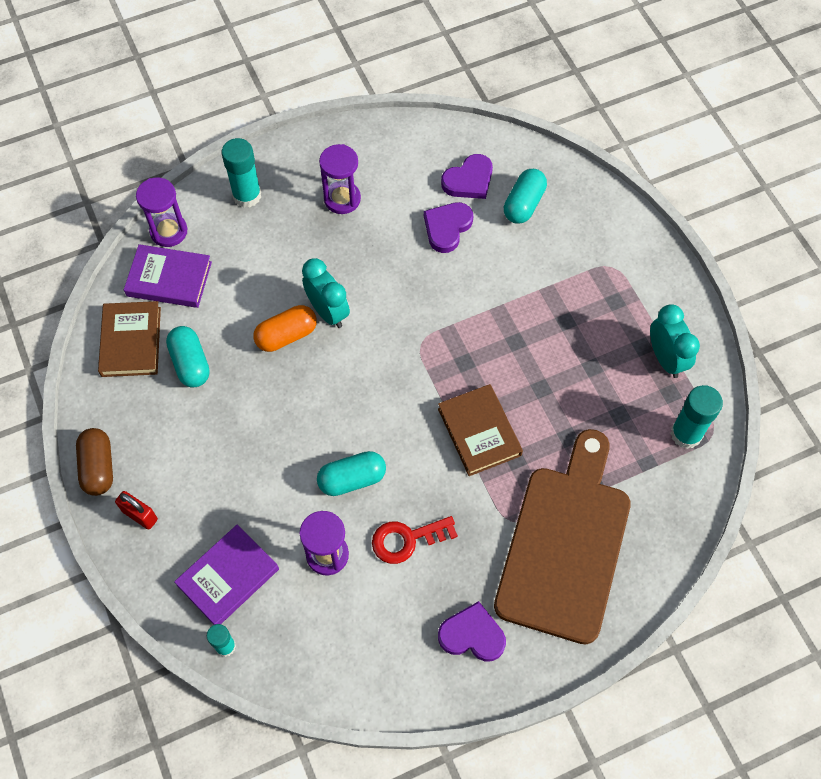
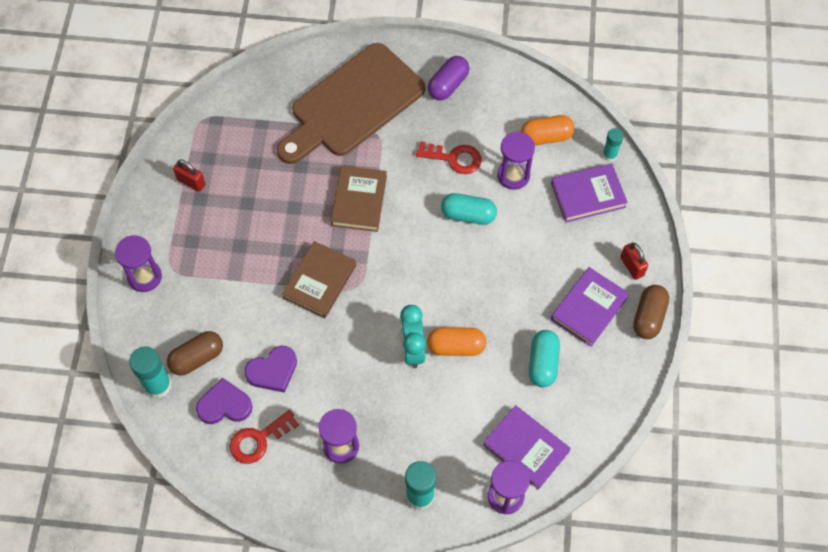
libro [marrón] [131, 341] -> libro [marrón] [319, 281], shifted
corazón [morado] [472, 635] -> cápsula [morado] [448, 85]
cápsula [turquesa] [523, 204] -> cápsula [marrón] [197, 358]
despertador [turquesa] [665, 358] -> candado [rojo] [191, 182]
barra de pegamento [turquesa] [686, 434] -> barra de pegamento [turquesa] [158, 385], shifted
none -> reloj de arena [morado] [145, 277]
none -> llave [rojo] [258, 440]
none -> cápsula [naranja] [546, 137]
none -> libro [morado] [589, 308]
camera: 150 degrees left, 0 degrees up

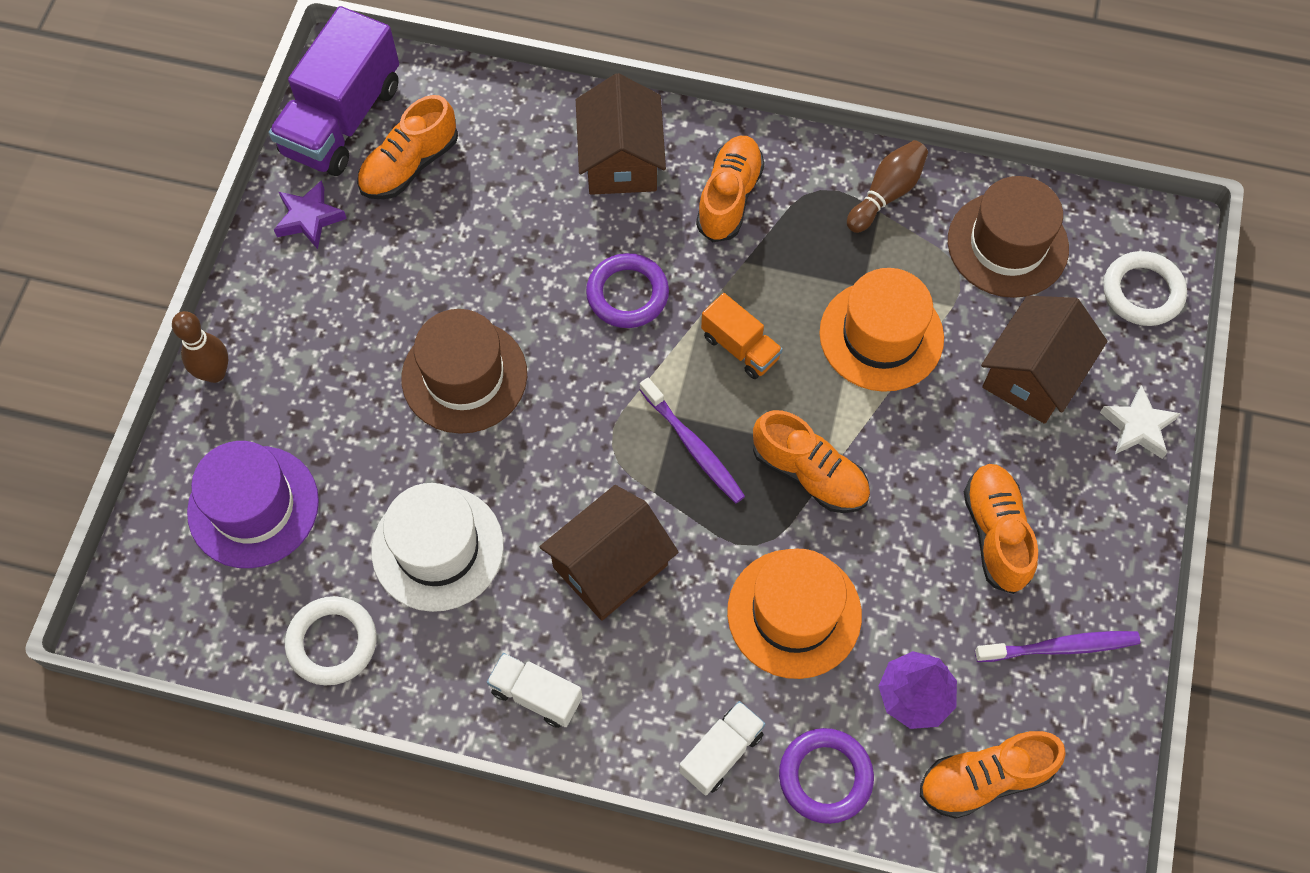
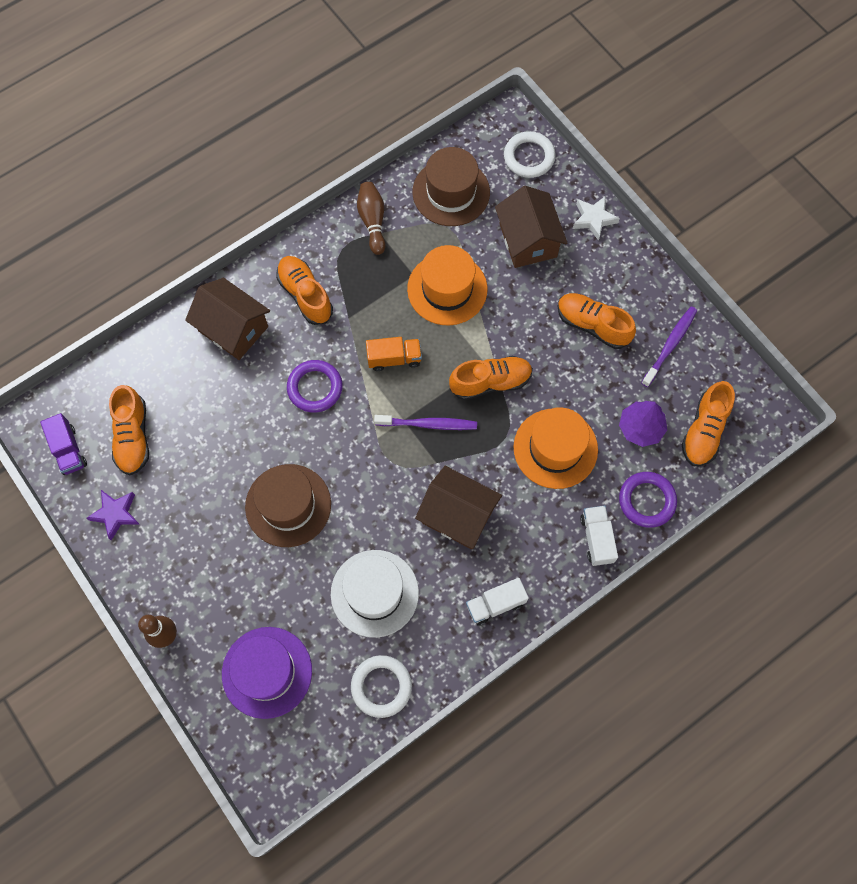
camión [morado] [342, 119] -> camión [morado] [68, 450], x0.51
casa [marrón] [610, 566] -> casa [marrón] [457, 515], 60 degrees counterclockwise
camera: 50 degrees left, 5 degrees up

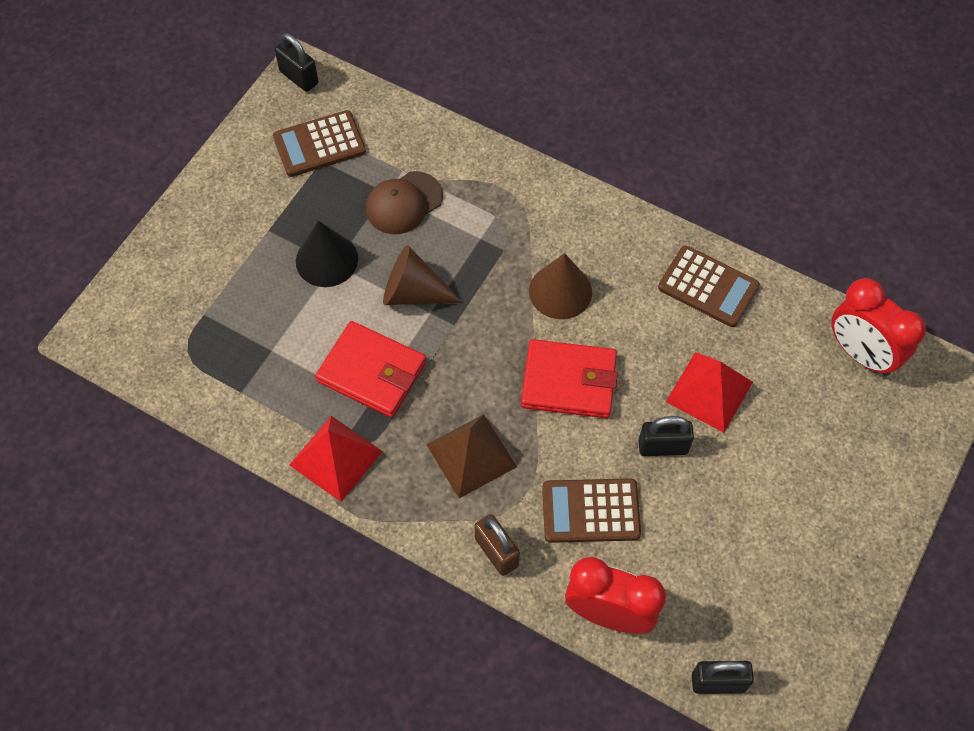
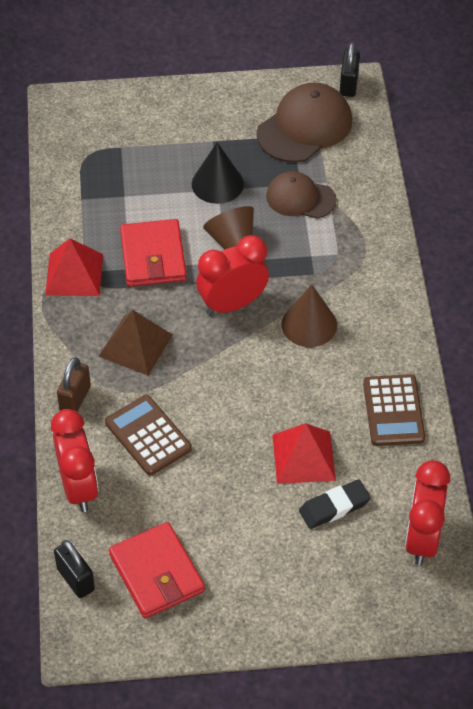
calculadora [marrón] [319, 144] -> gorra [marrón] [305, 127]
cartera [rojo] [568, 382] -> cartera [rojo] [156, 573], shifted
candado [negro] [663, 447] -> none
none -> despertador [rojo] [232, 304]
none -> goma de borrar [negro] [334, 507]
camera: 55 degrees right, 10 degrees down

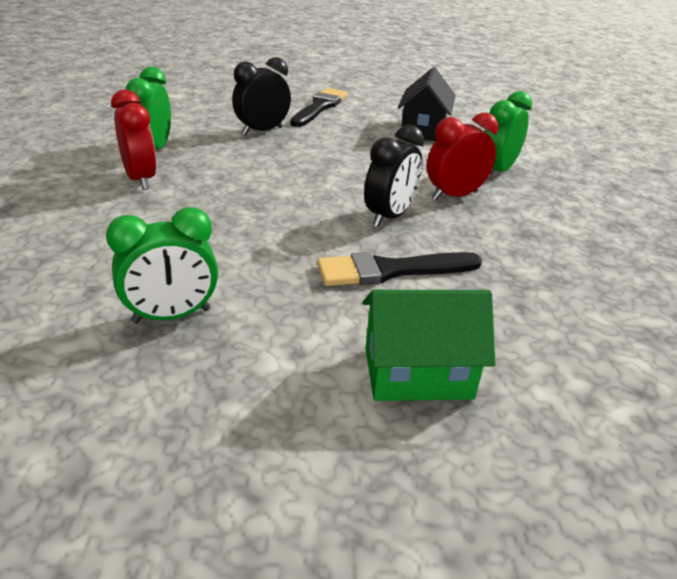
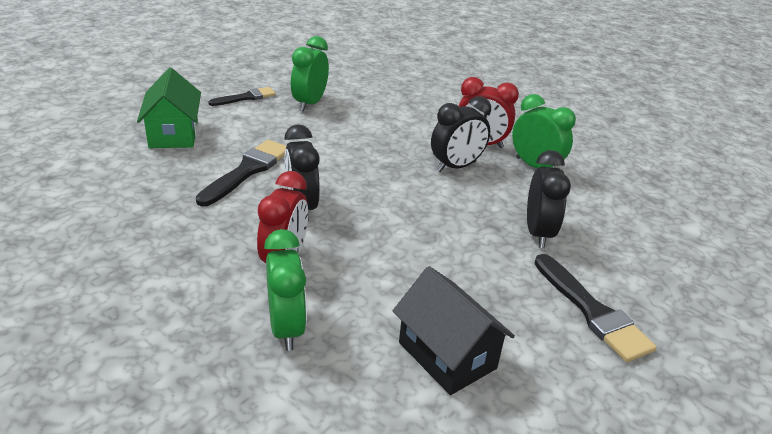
casa [verde] [417, 373] -> casa [verde] [174, 134], 45 degrees counterclockwise
none -> pincel [negro] [245, 97]
none -> despertador [negro] [456, 167]
camera: 130 degrees right, 0 degrees up

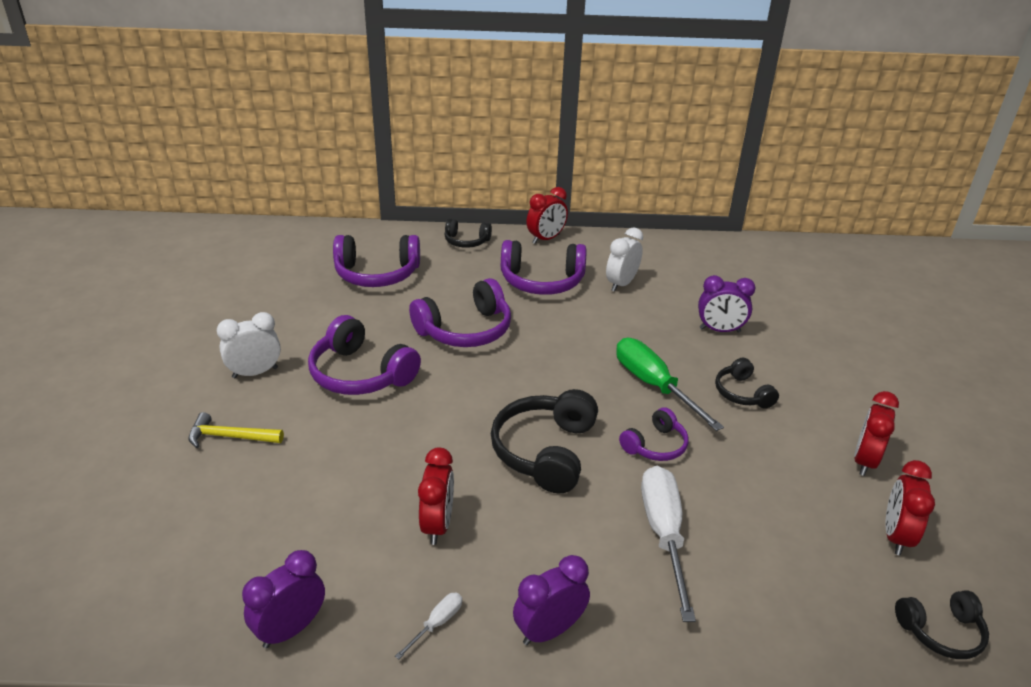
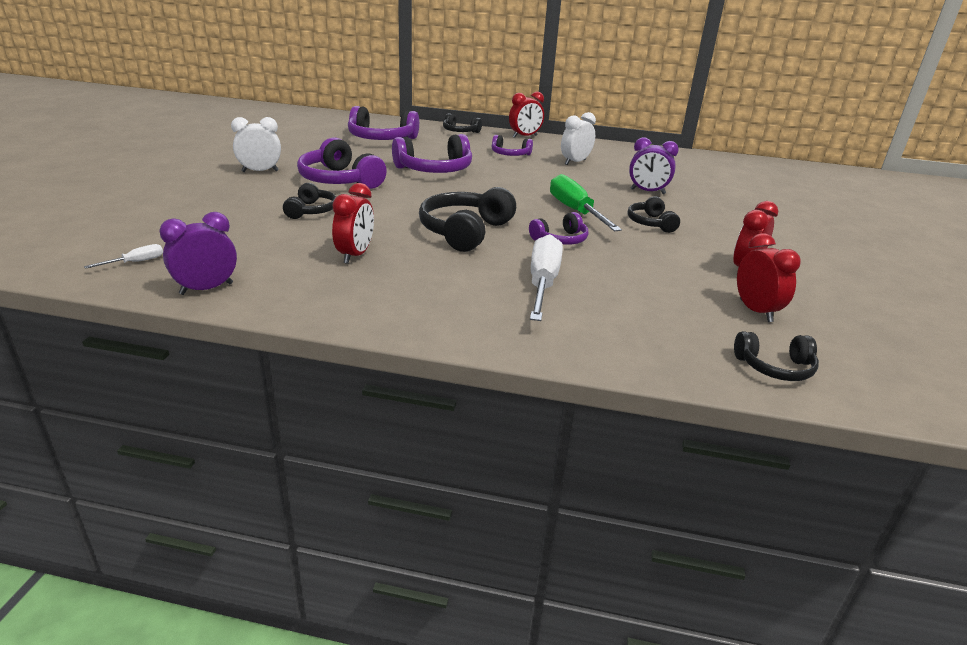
martillo [amarillo] [230, 437] -> none
destornillador [blanco] [437, 623] -> destornillador [blanco] [136, 262], shifted
auriculares [morado] [542, 281] -> auriculares [morado] [510, 154], x0.57
despertador [morado] [549, 630] -> none
despertador [rojo] [896, 536] -> despertador [rojo] [755, 311], 135 degrees clockwise
none -> auriculares [negro] [311, 211]
camera: 10 degrees right, 5 degrees down

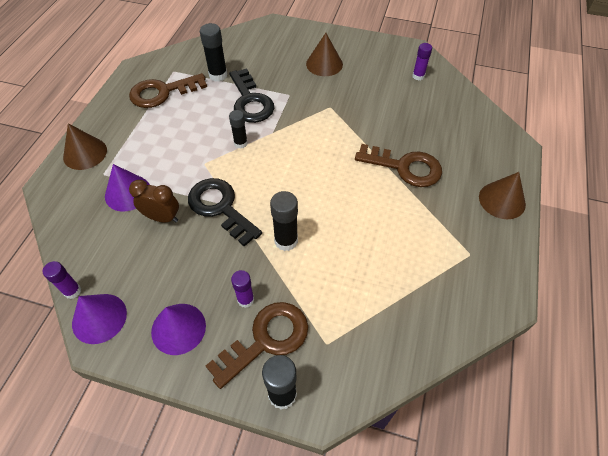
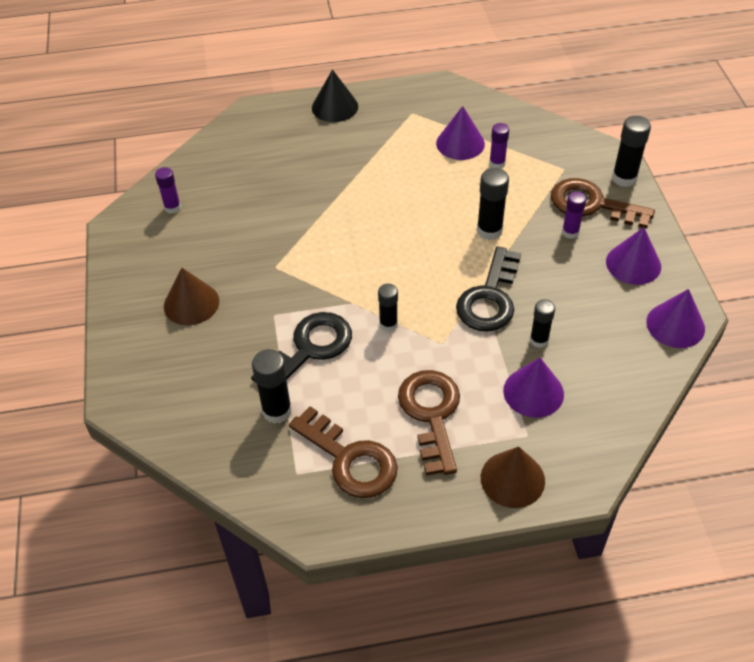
barra de pegamento [morado] [72, 291] -> barra de pegamento [morado] [497, 163], shifted
despertador [marrón] [162, 217] -> barra de pegamento [negro] [539, 340]
llave [marrón] [405, 167] -> llave [marrón] [431, 414], shifted
cono [marrón] [502, 200] -> cono [negro] [335, 107]
none -> cono [morado] [460, 143]
camera: 115 degrees left, 5 degrees down

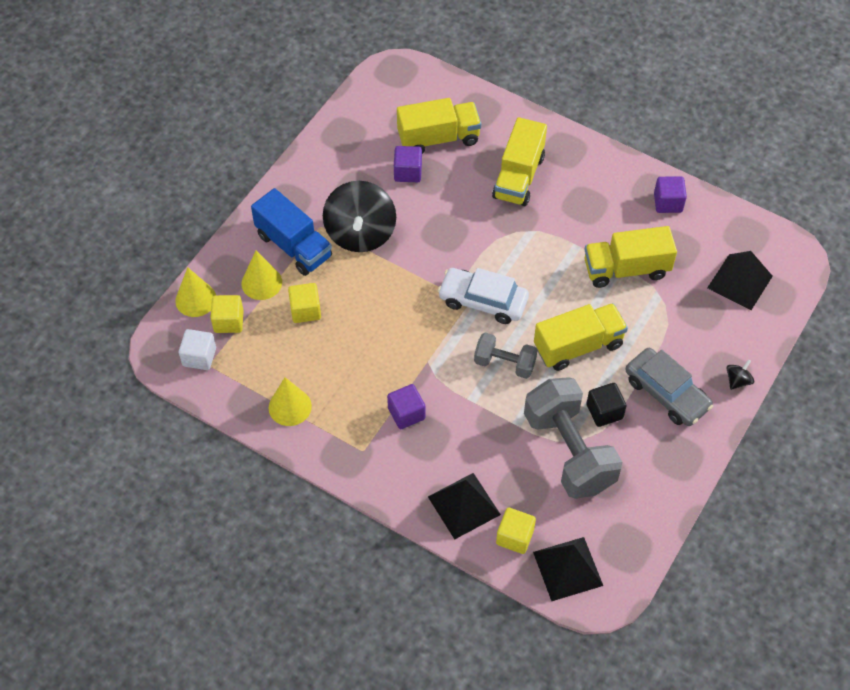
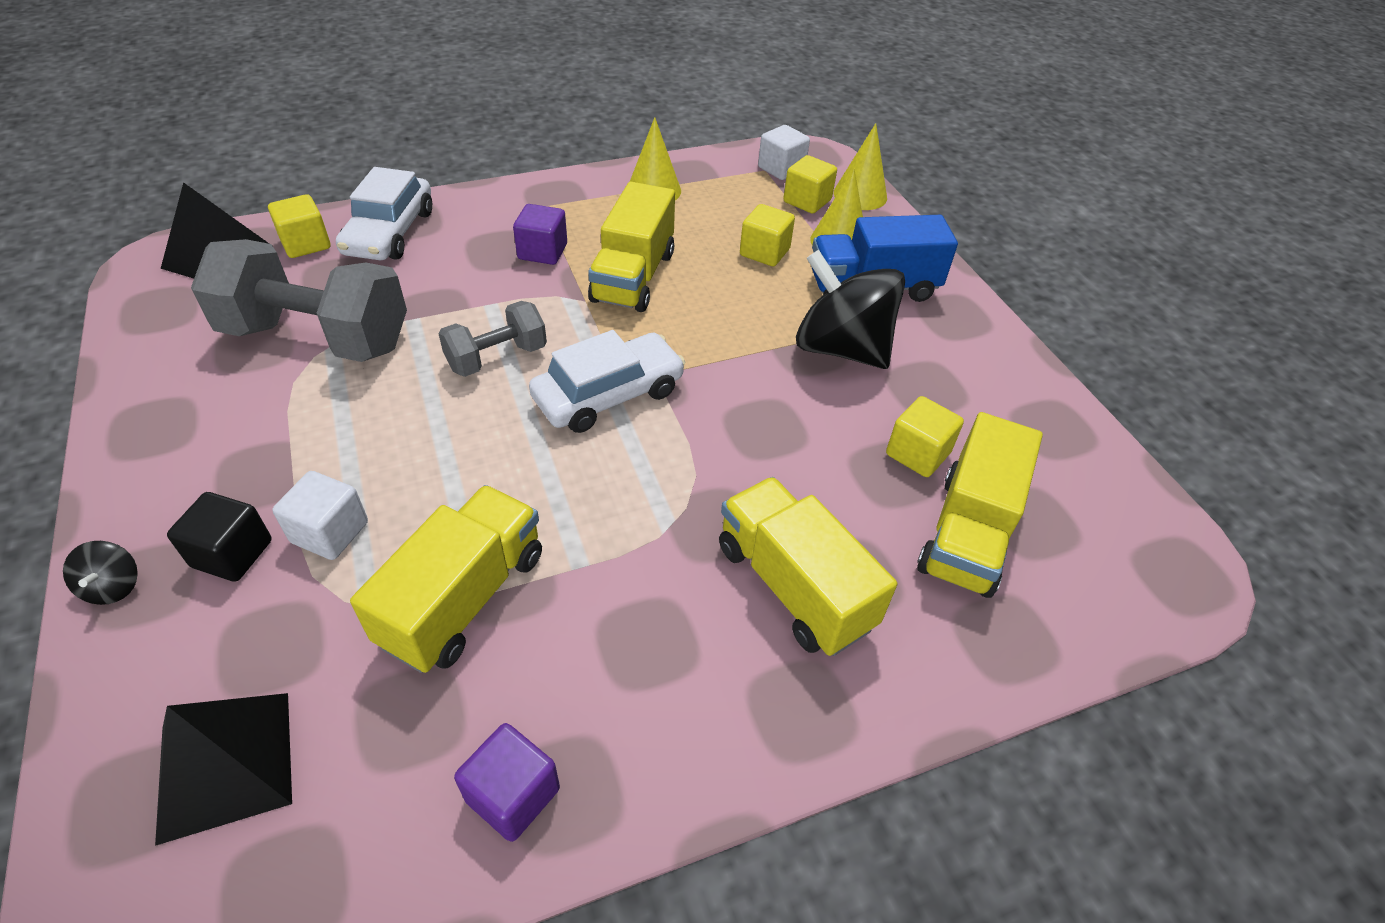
cubo [morado] [408, 172] -> cubo [amarillo] [917, 453]
pirámide [negro] [464, 505] -> coche [blanco] [390, 232]
camión [amarillo] [578, 346] -> camión [amarillo] [633, 277], shifted
cubo [negro] [604, 411] -> cubo [negro] [232, 553], shifted
coche [gris] [666, 393] -> none
none -> cubo [blanco] [330, 532]
camera: 125 degrees right, 10 degrees down

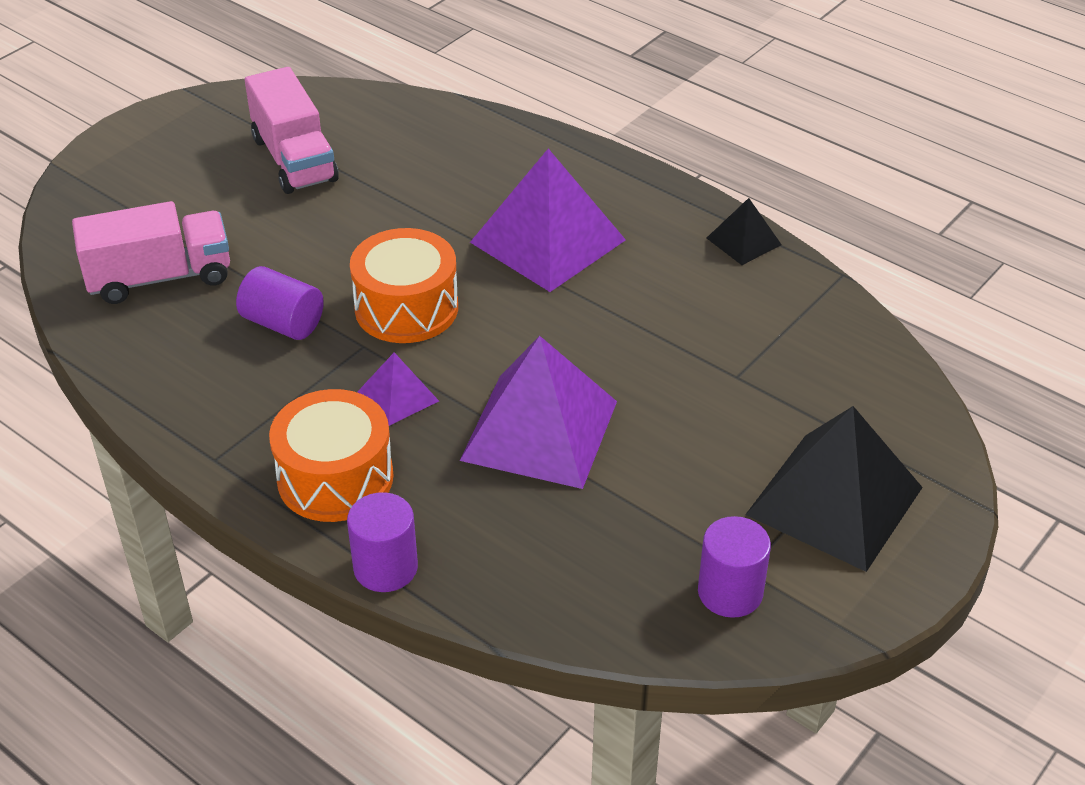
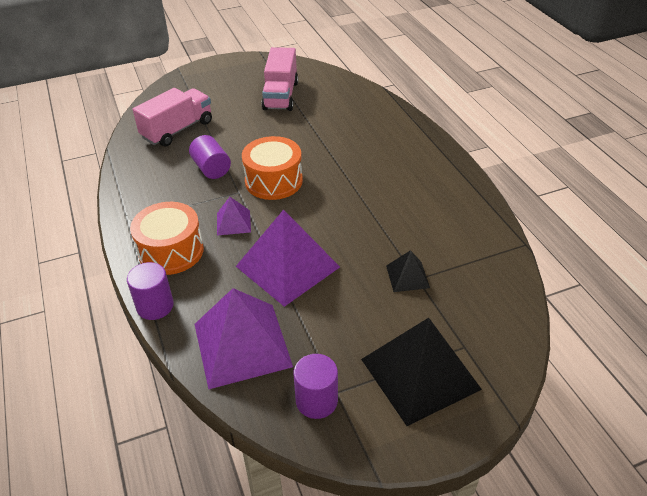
camión [rosa] [160, 277] -> camión [rosa] [177, 130], 60 degrees counterclockwise
pirámide [morado] [547, 241] -> pirámide [morado] [242, 344], shifted
pirámide [negro] [743, 241] -> pirámide [negro] [407, 276], shifted
camera: 30 degrees right, 0 degrees up

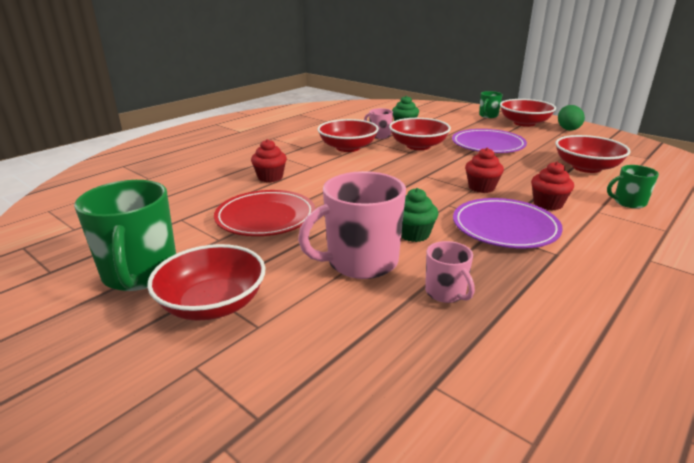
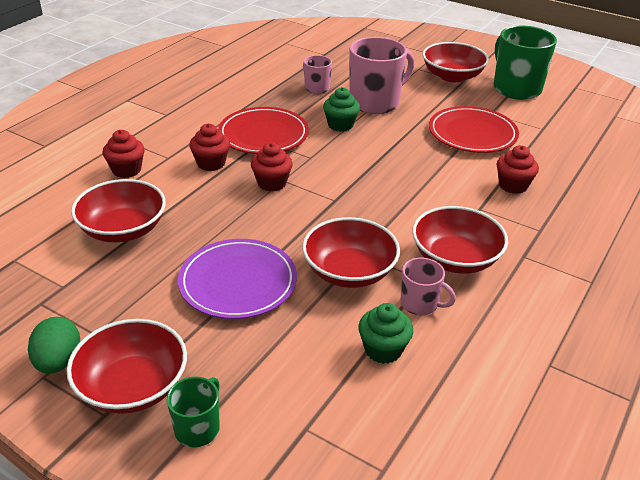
plato [morado] [505, 227] -> plato [rojo] [263, 135]
taza [verde] [628, 202] -> magdalena [rojo] [126, 170]
camera: 170 degrees right, 10 degrees up

